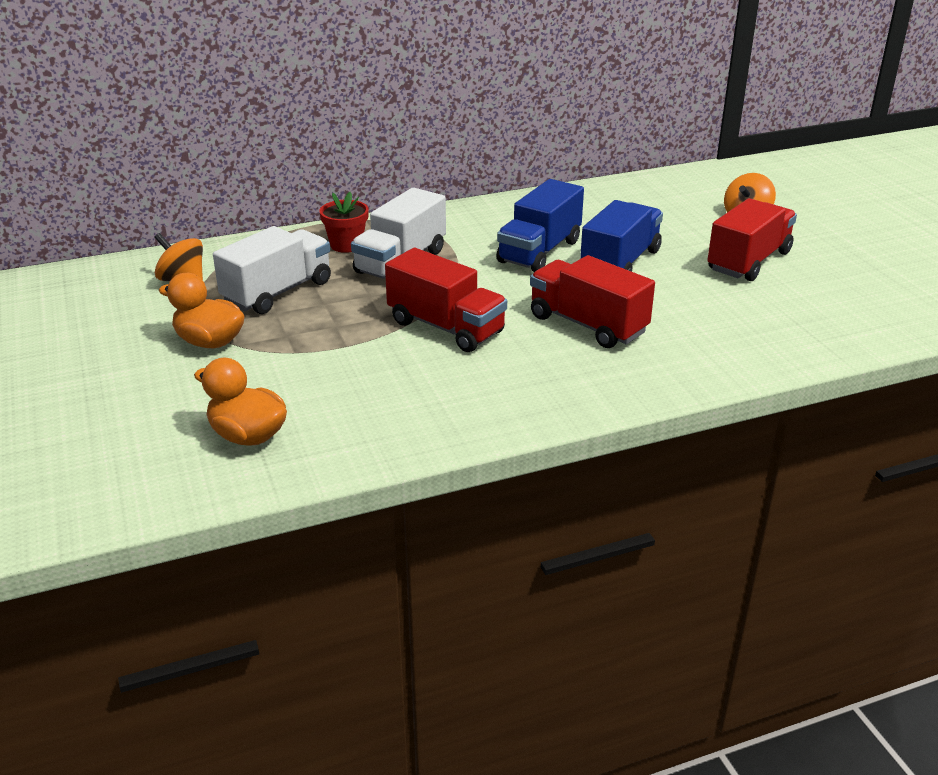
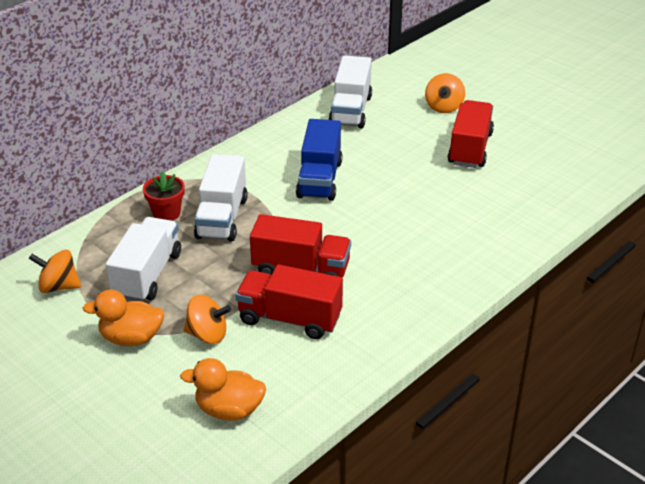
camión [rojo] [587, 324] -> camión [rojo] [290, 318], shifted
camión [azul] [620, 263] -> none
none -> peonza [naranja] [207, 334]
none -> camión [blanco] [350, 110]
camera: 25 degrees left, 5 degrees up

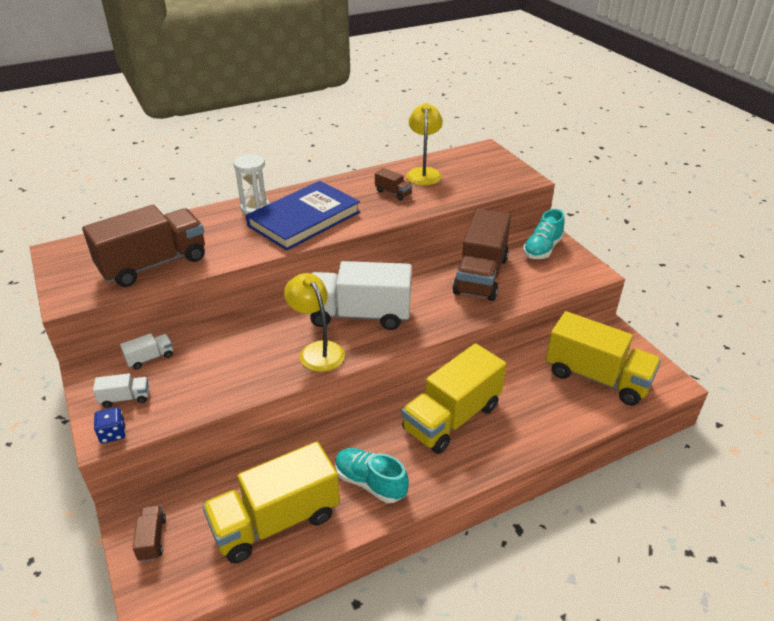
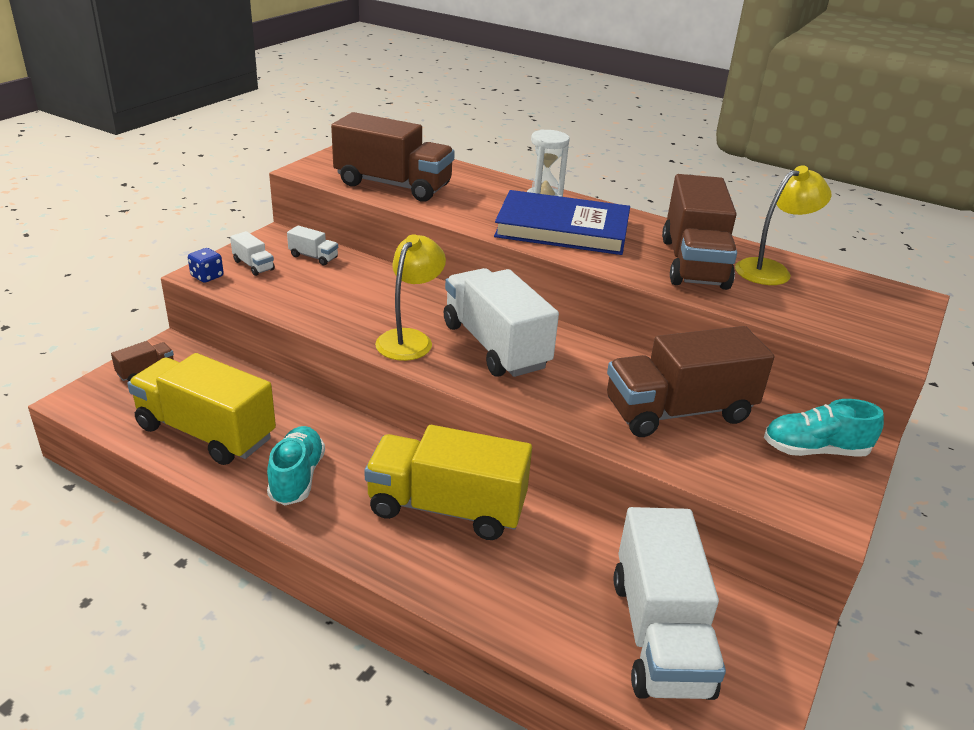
camión [marrón] [393, 193] -> camión [marrón] [693, 263], x2.39
camión [amarillo] [596, 377] -> camión [blanco] [659, 634]
camera: 55 degrees right, 5 degrees down

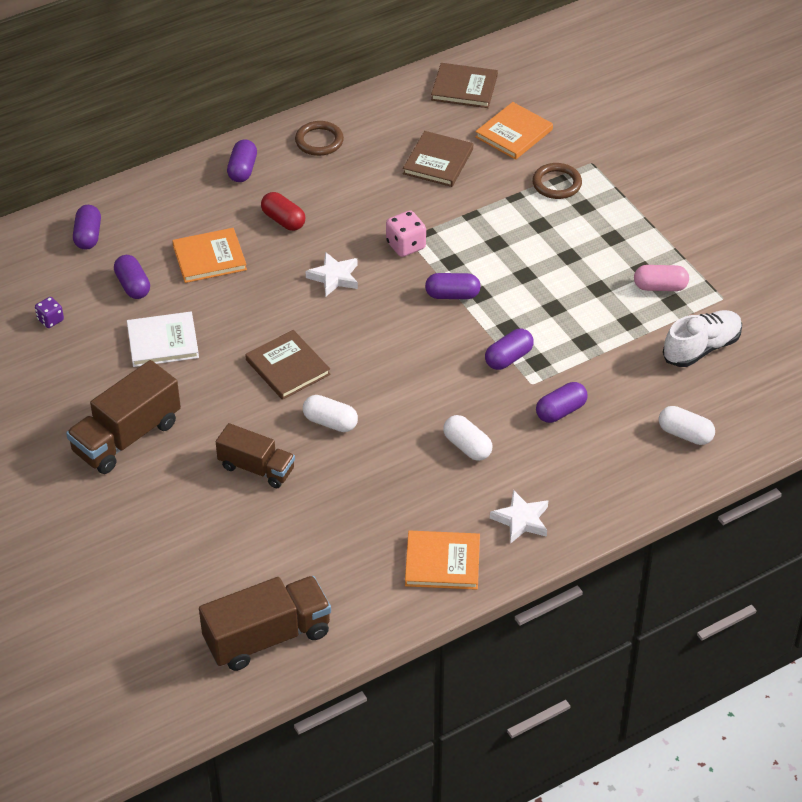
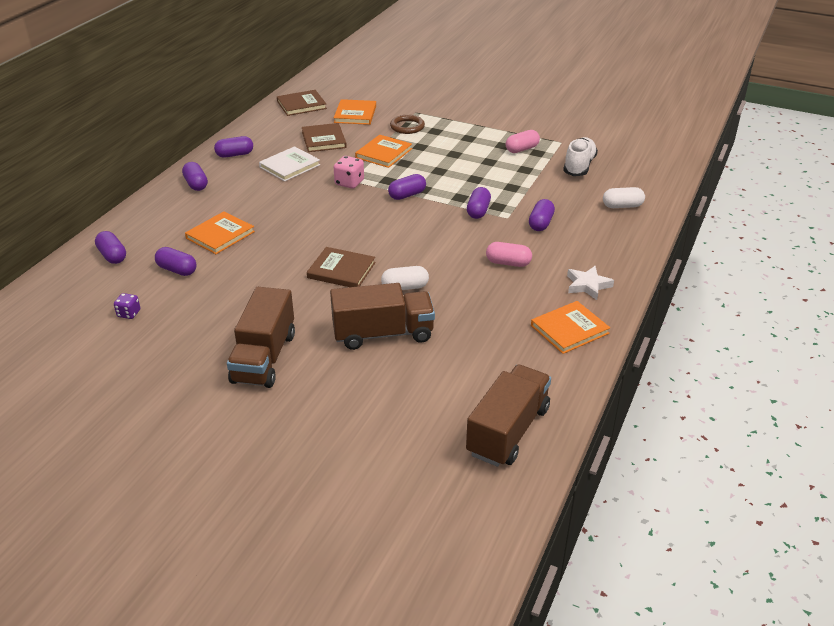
libro [blanco] [163, 342] -> libro [blanco] [289, 166], shifted
camión [marrón] [256, 468] -> camión [marrón] [383, 334], x1.53
cápsula [rojo] [283, 220] -> none
anillo [marrón] [319, 141] -> cápsula [morado] [235, 155]
estrella [blanco] [334, 277] -> none
cápsula [blanco] [467, 446] -> cápsula [rosa] [508, 263]
none -> libro [naranja] [383, 153]
camera: 35 degrees left, 10 degrees down

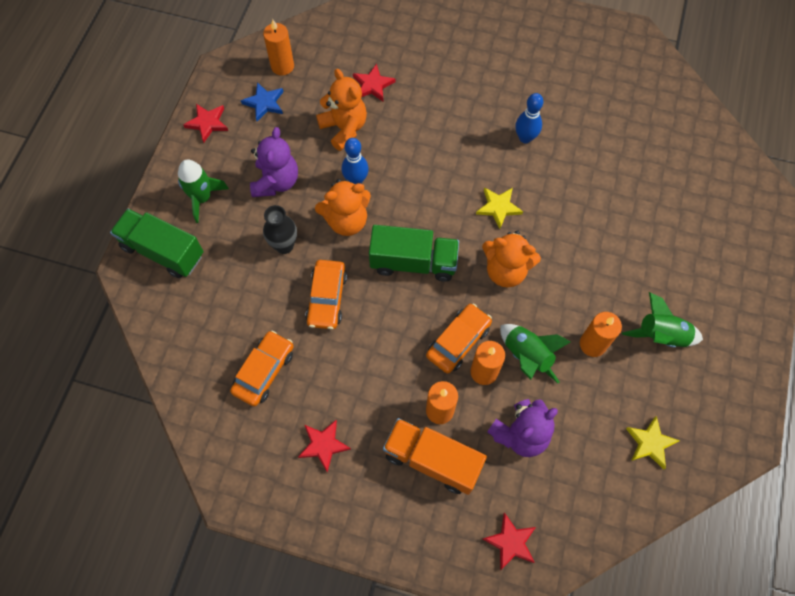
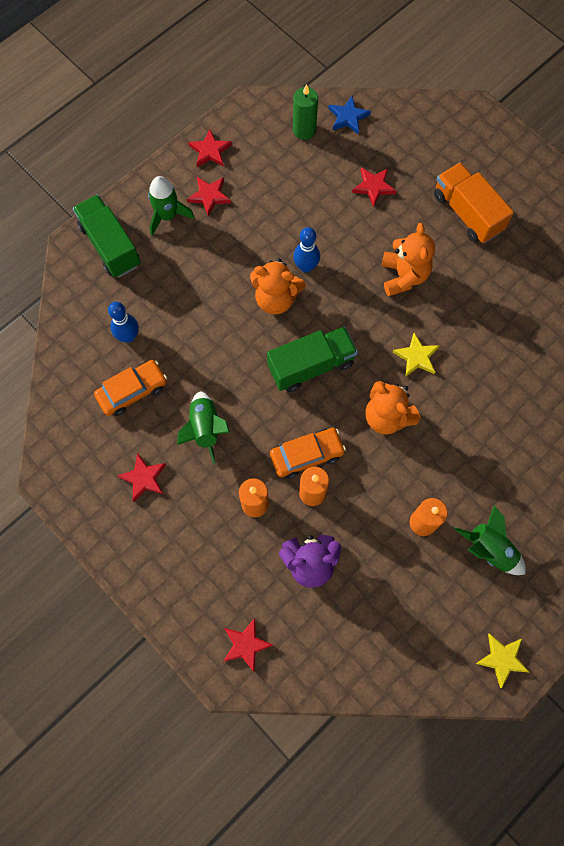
estrella [azul] [264, 103] -> estrella [azul] [348, 117], shifted
osito [morado] [276, 182] -> none
vela [naranja] [282, 66] -> vela [verde] [304, 130]
florero [negro] [284, 245] -> none
coche [naranja] [327, 298] -> none
osito [naranja] [344, 128] -> osito [naranja] [404, 276], shifted
camión [verde] [413, 262] -> camión [verde] [311, 365], 60 degrees counterclockwise
camión [naranja] [432, 460] -> camión [naranja] [467, 213], shifted
cohete [verde] [527, 356] -> cohete [verde] [205, 429], shifted
bolo [azul] [525, 138] -> bolo [azul] [128, 336], shifted
estrella [amarillo] [650, 443] -> estrella [amarillo] [502, 659], shifted
none -> estrella [rojo] [209, 196]
camera: 30 degrees right, 5 degrees up

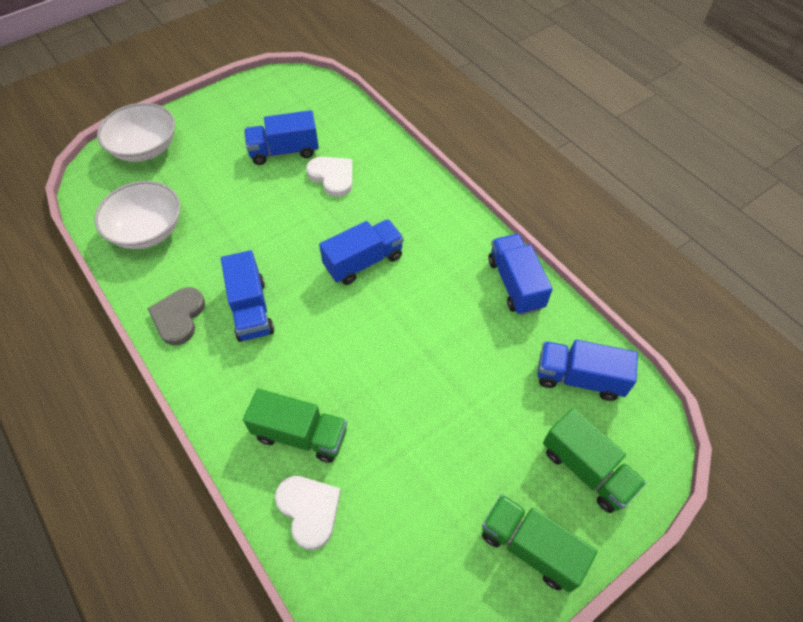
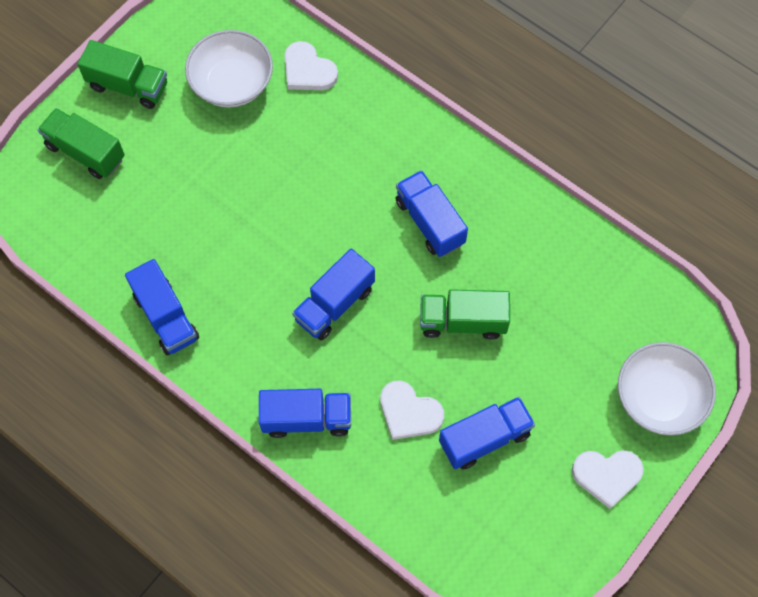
cuenco [blanco] [147, 230] -> cuenco [blanco] [232, 83], shifted
corazón [gris] [178, 317] -> none
camión [verde] [300, 434] -> camión [verde] [463, 321], shifted
camión [azul] [579, 378] -> camión [azul] [306, 419], shifted
none -> corazón [blanco] [607, 476]
camera: 165 degrees right, 10 degrees up

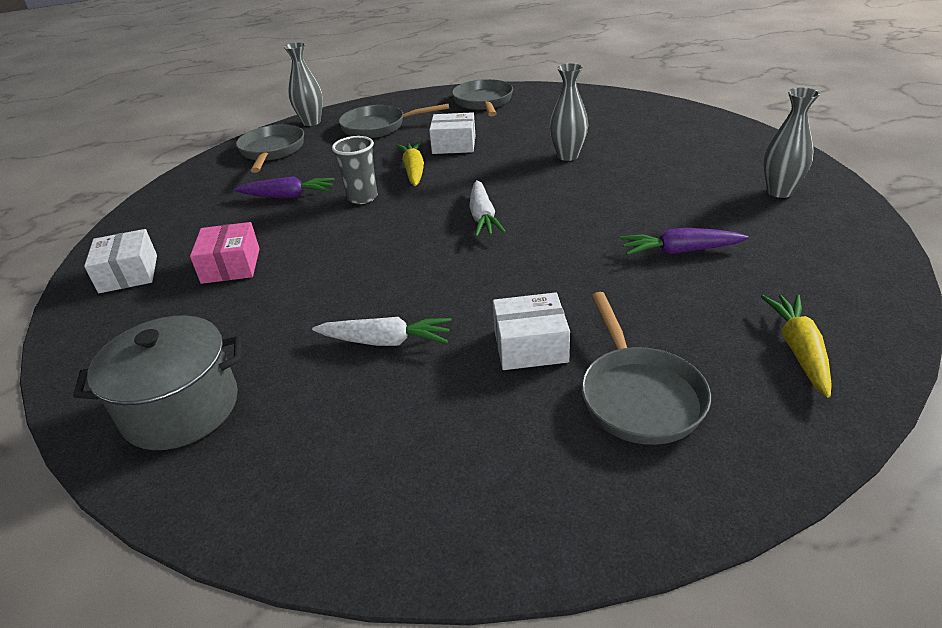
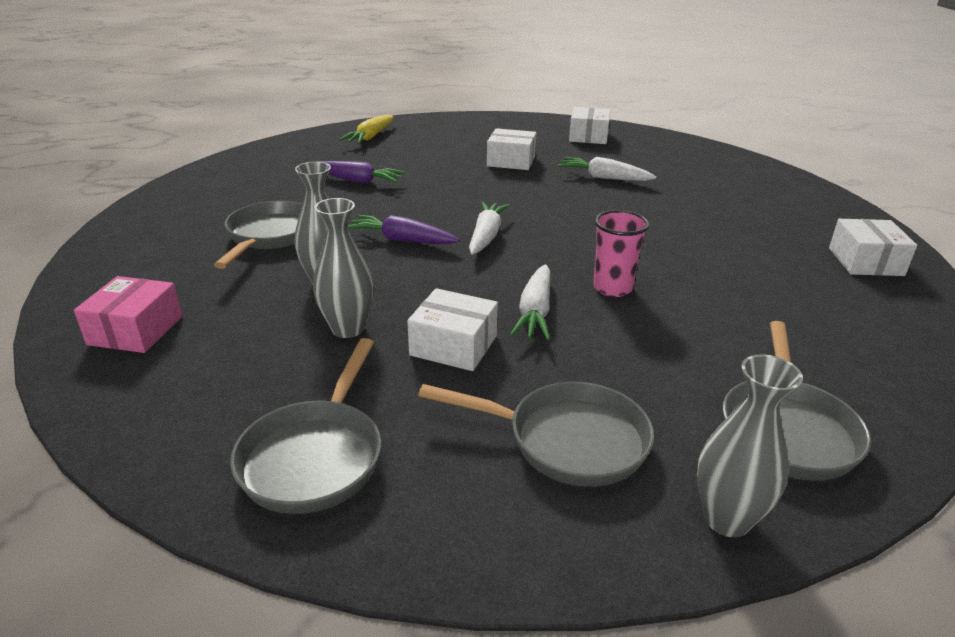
olla [gris] [181, 408] -> none
caja [rosa] [231, 266] -> caja [rosa] [135, 330], shifted
zanahoria [morado] [288, 196] -> zanahoria [morado] [401, 240], shifted
vaso [gris] [362, 198] -> vaso [rosa] [612, 288]
zanahoria [amarillo] [414, 170] -> zanahoria [blanco] [535, 312]
sartén [gris] [638, 396] -> sartén [gris] [270, 236], shifted
florero [gris] [779, 192] -> florero [gris] [348, 329], shifted
none -> caja [blanco] [588, 136]
camera: 165 degrees left, 5 degrees down

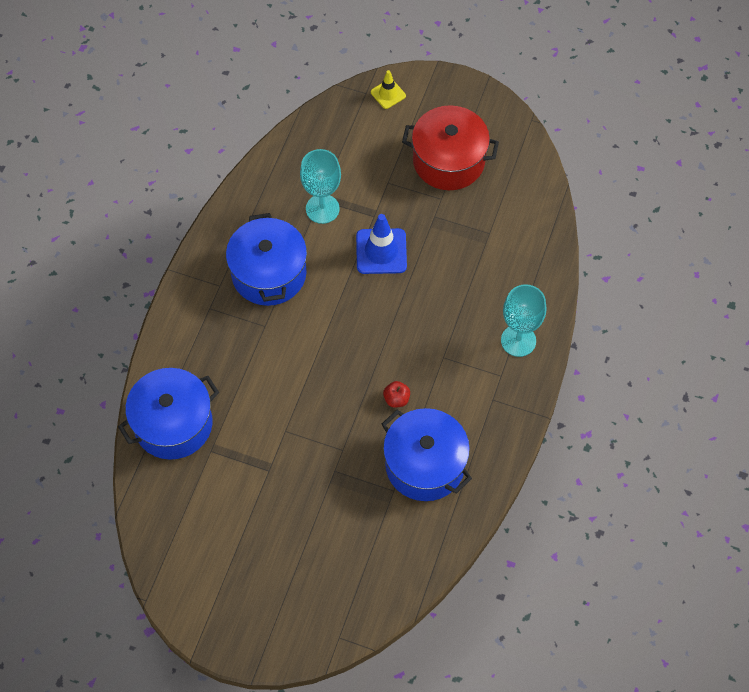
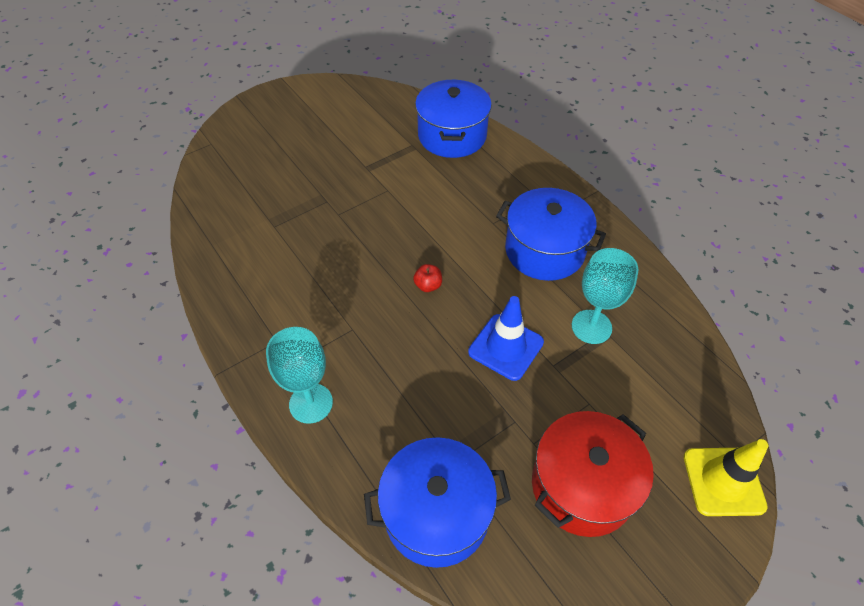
cono de tráfico [amarillo] [388, 94] -> cono de tráfico [amarillo] [723, 481], x1.72
olla [azul] [425, 464] -> olla [azul] [436, 513], shifted
manzana [rojo] [396, 399] -> manzana [rojo] [428, 285], shifted
camera: 125 degrees right, 10 degrees down

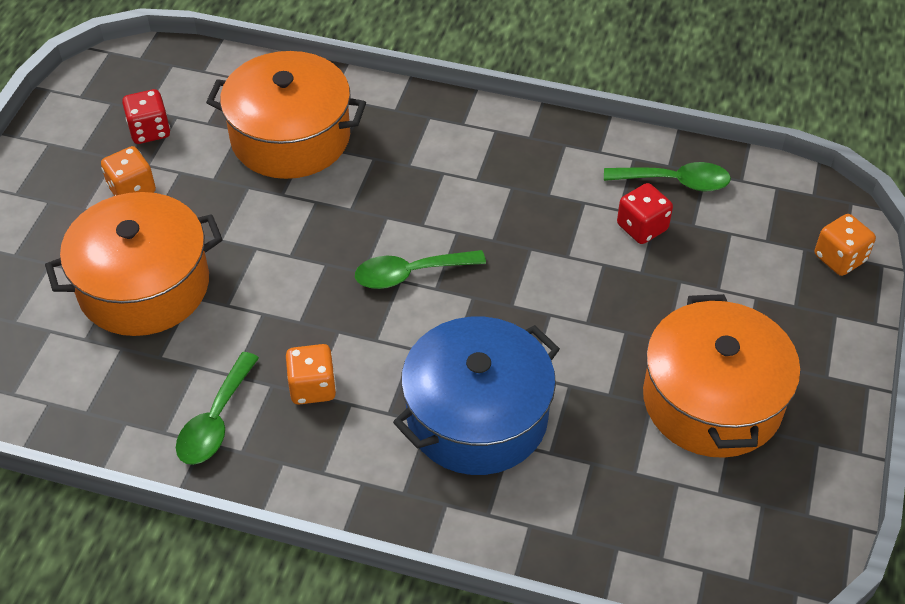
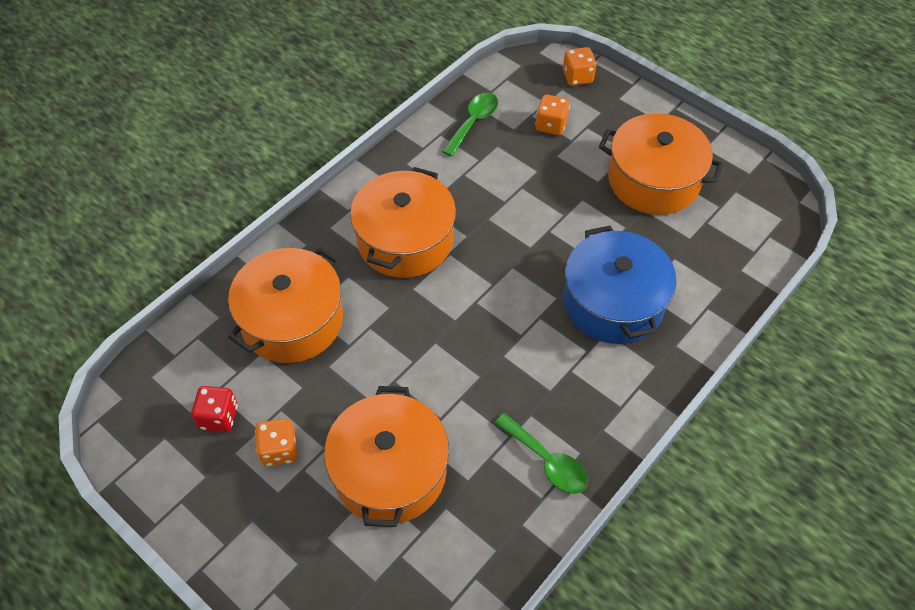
dado [naranja] [312, 387] -> dado [naranja] [551, 125], shifted
cuchara [verde] [410, 274] -> none
dado [rojo] [642, 227] -> none
none -> olla [naranja] [405, 240]
camera: 65 degrees left, 5 degrees up

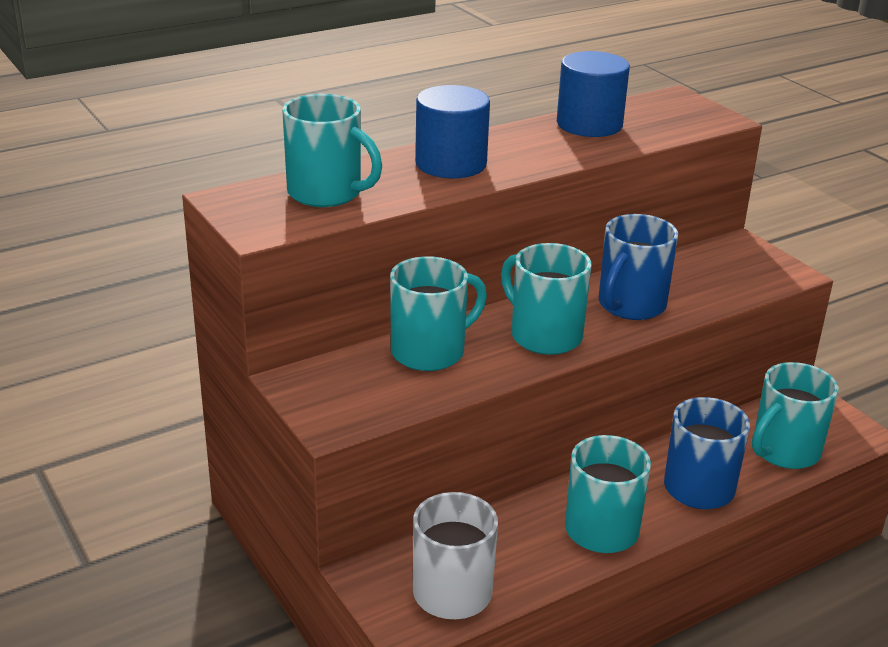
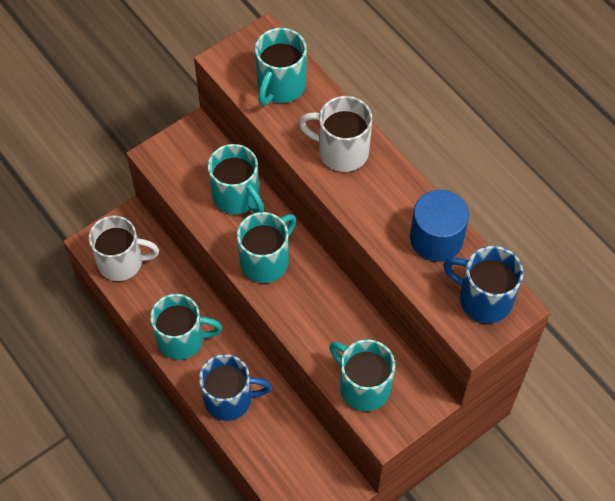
cilindro [azul] [451, 164] -> taza [blanco] [341, 151]
taza [azul] [630, 305] -> taza [azul] [483, 299], shifted
taza [turquesa] [784, 451] -> taza [turquesa] [363, 386], shifted
camera: 85 degrees right, 30 degrees up

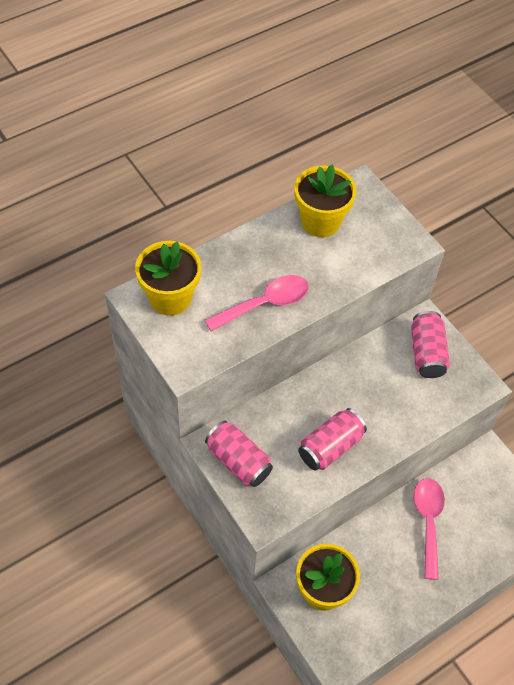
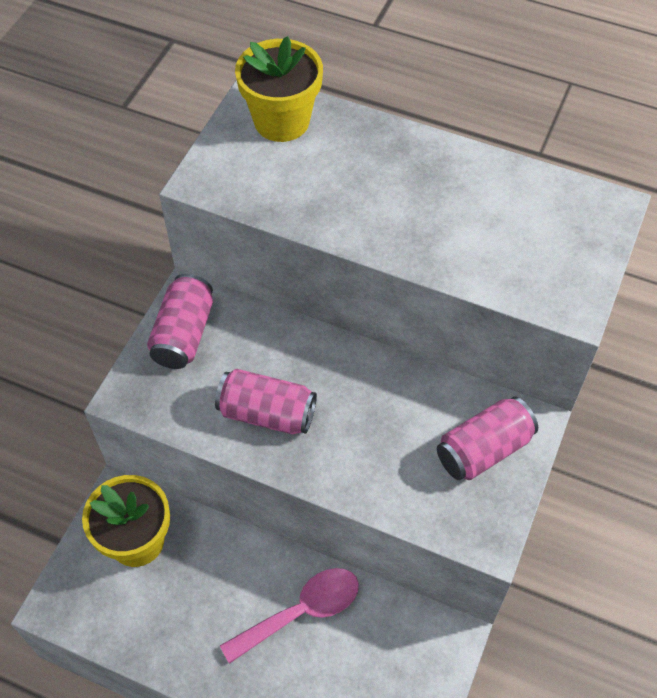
cuchara [rosa] [265, 304] -> none
maceta [amarillo] [320, 221] -> none
camera: 60 degrees right, 0 degrees up

